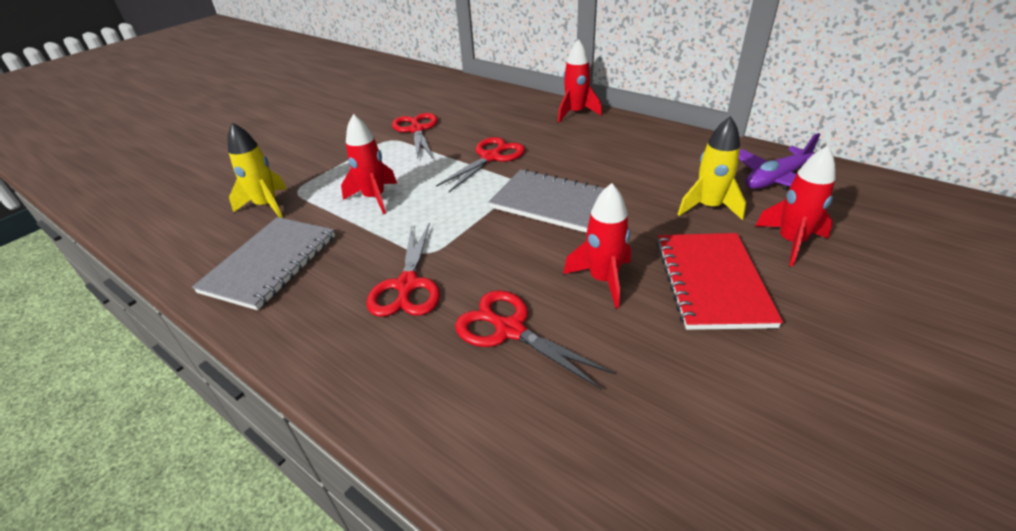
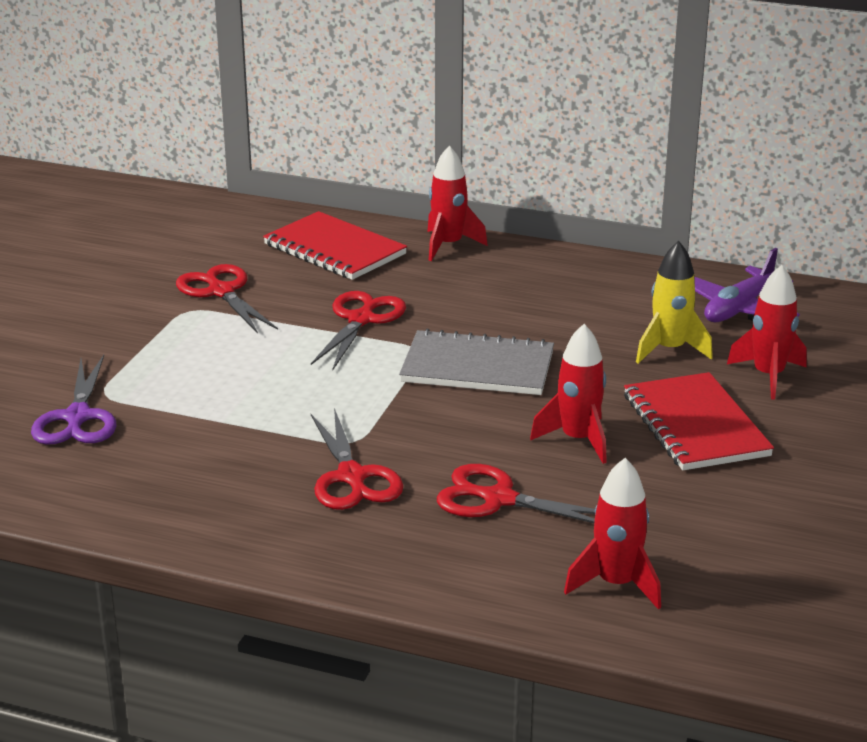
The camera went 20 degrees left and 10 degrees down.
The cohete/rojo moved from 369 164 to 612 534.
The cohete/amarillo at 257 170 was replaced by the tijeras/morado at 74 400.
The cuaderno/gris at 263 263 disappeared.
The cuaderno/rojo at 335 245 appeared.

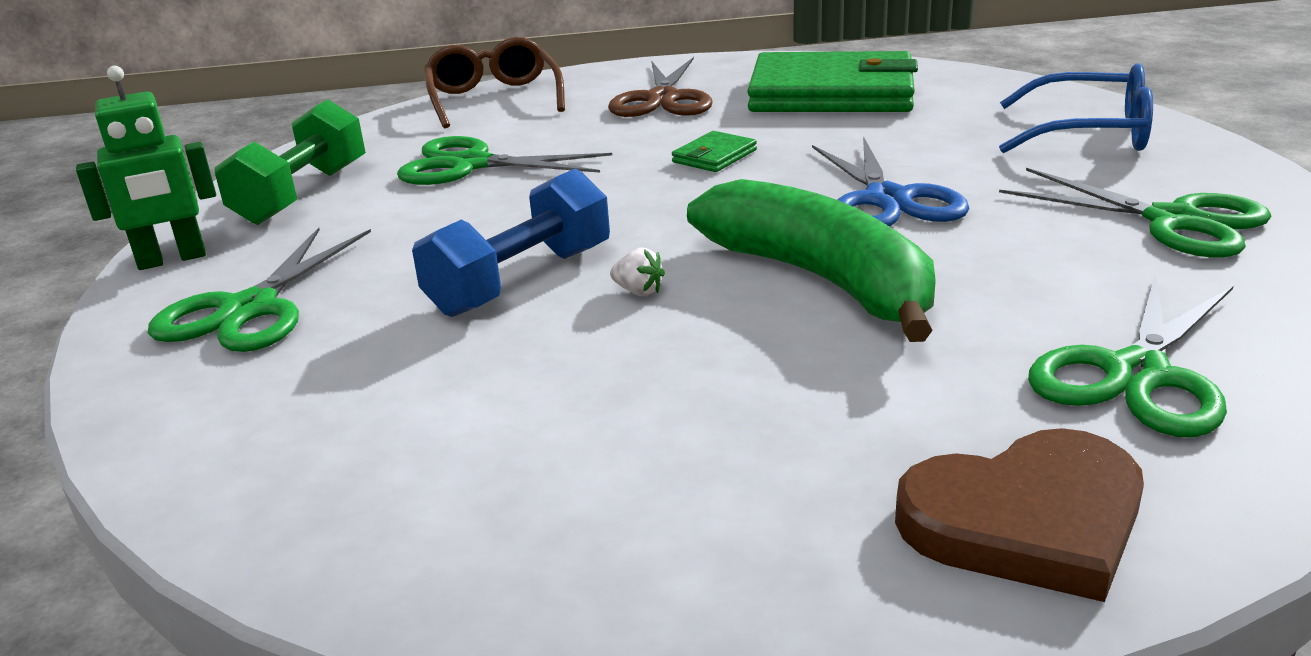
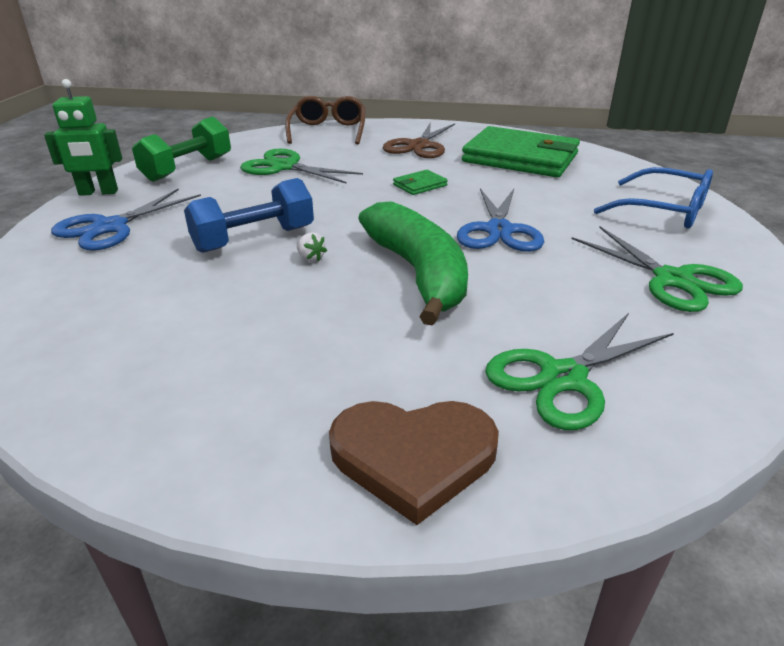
The camera went 15 degrees right and 5 degrees up.
The tijeras/verde at 259 290 became the tijeras/azul at 126 220.

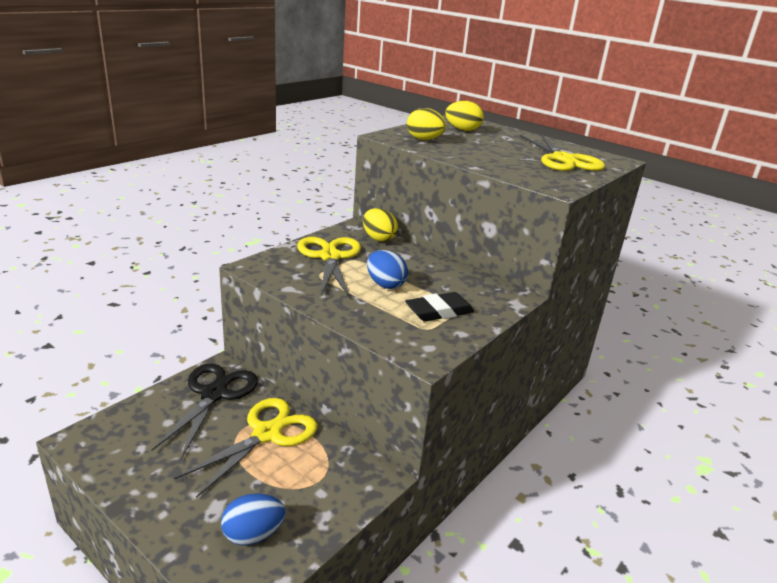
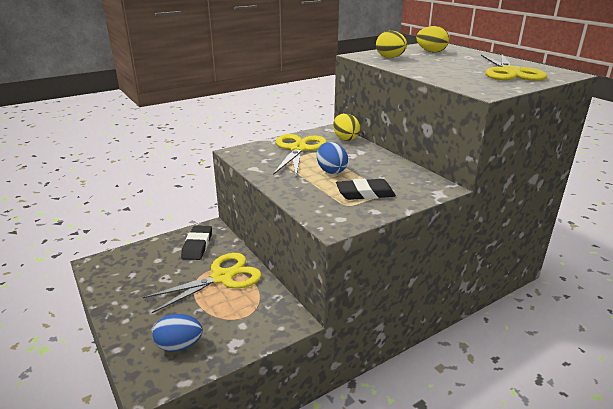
The camera went 20 degrees right and 0 degrees up.
The tijeras/negro at 204 411 was replaced by the goma de borrar/negro at 196 242.

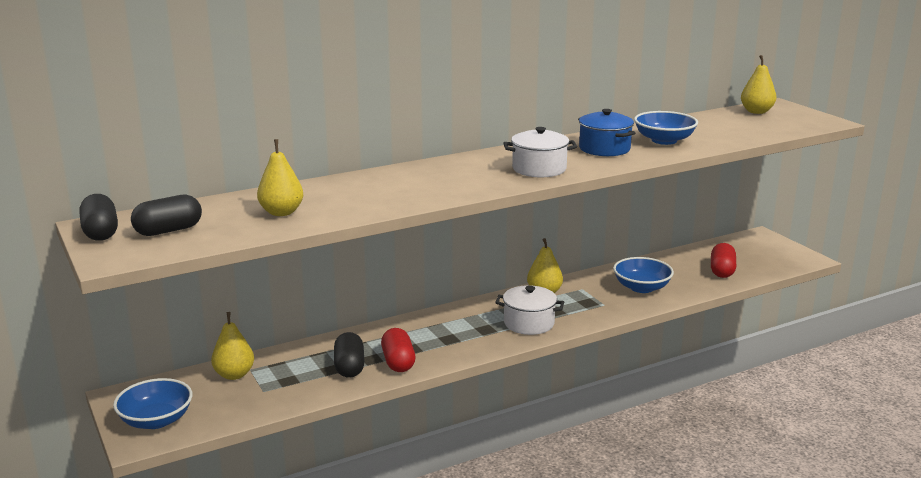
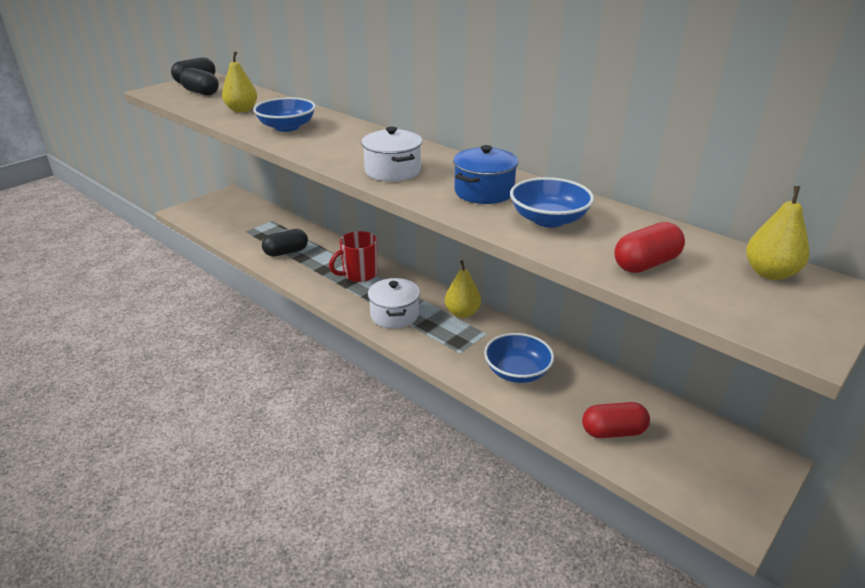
The camera went 70 degrees right and 10 degrees up.
The pera/amarillo at 232 346 disappeared.
The cápsula/rojo moved from 398 350 to 649 247.
The cuenco/azul moved from 153 403 to 284 114.
The taza/rojo at 353 256 appeared.

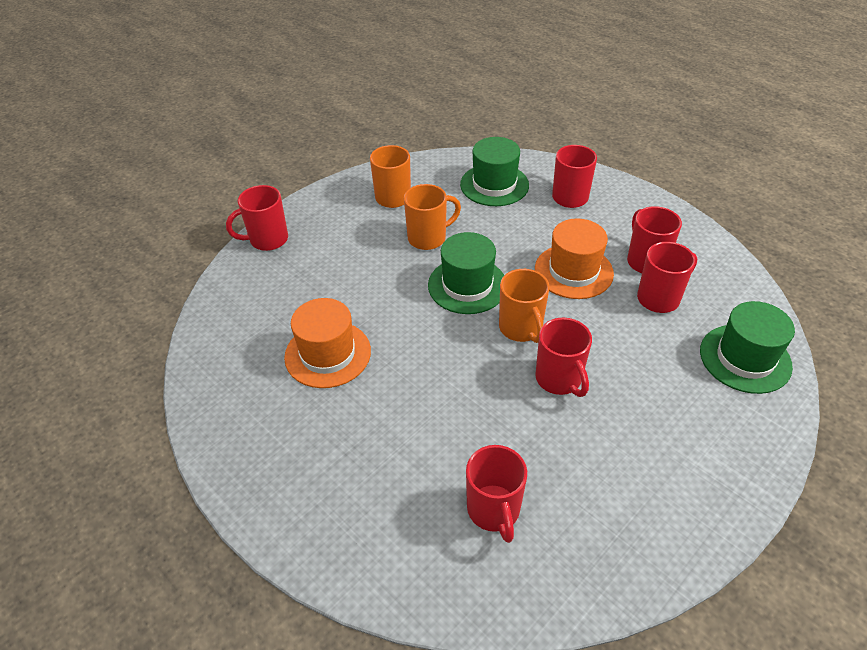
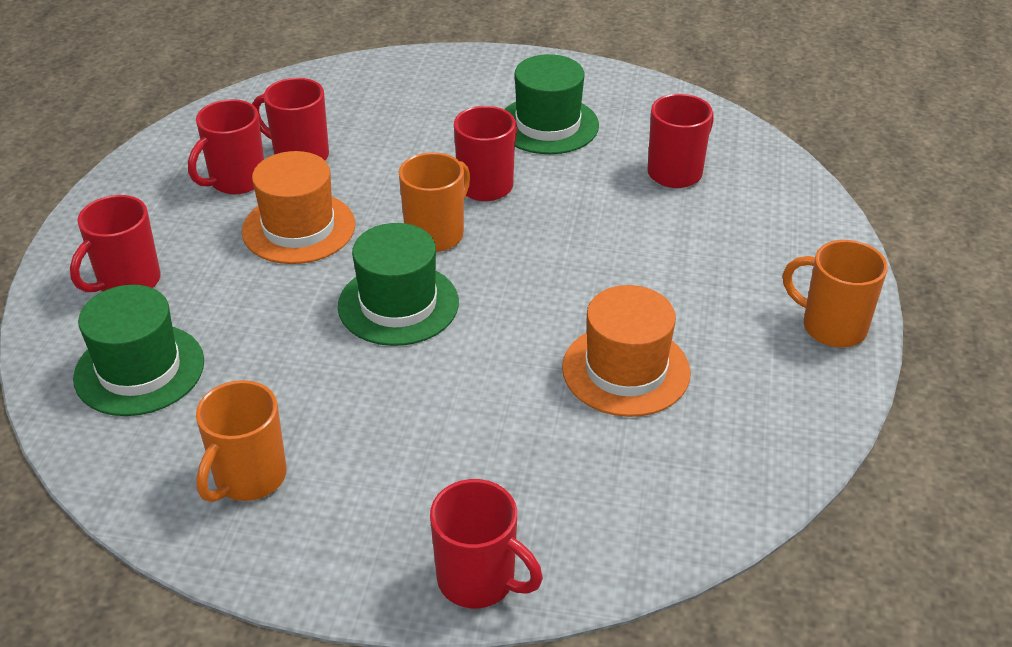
The camera went 125 degrees left and 5 degrees down.
The taza/naranja moved from 432 217 to 835 293.
The sombrero/verde moved from 747 347 to 551 104.

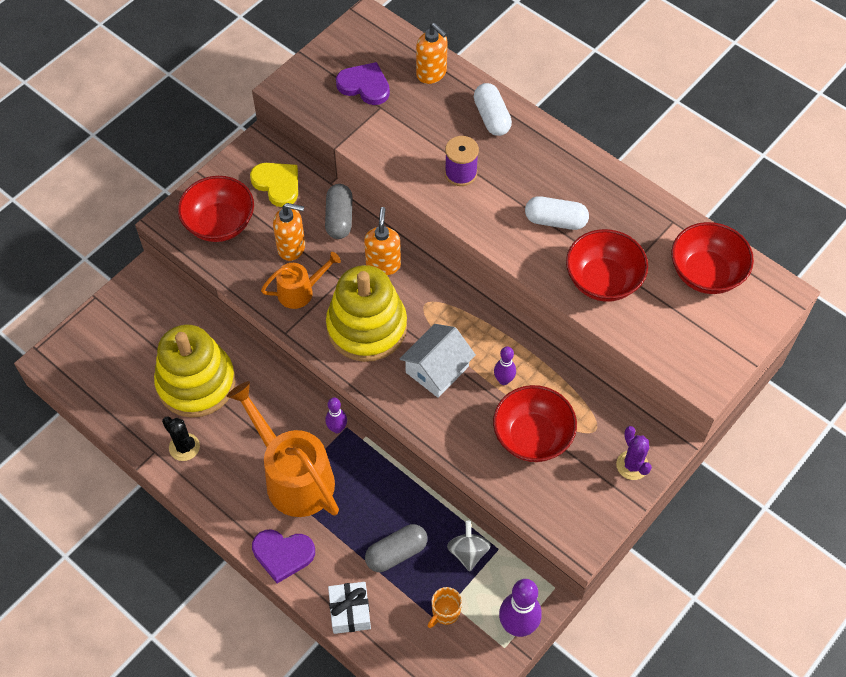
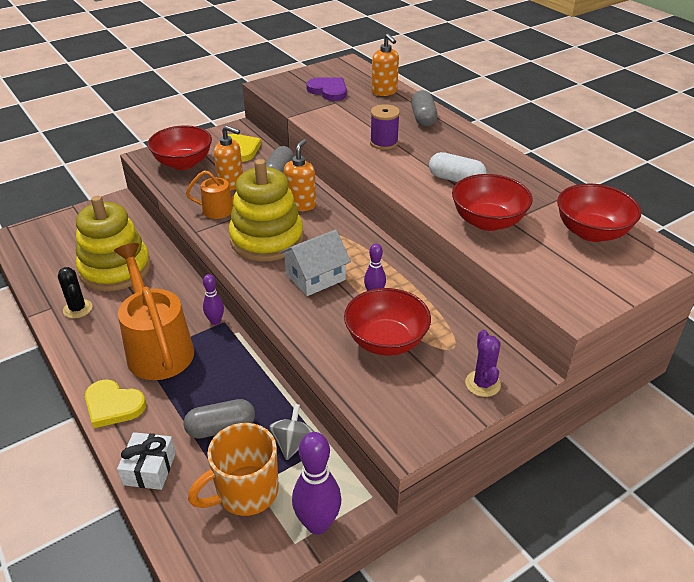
The camera went 15 degrees right and 20 degrees down.
The cápsula/blanco at 493 109 became the cápsula/gris at 424 108.
The corazón/morado at 283 556 became the corazón/amarillo at 115 403.
The taza/naranja at 445 607 changed to 1.95 times the size.

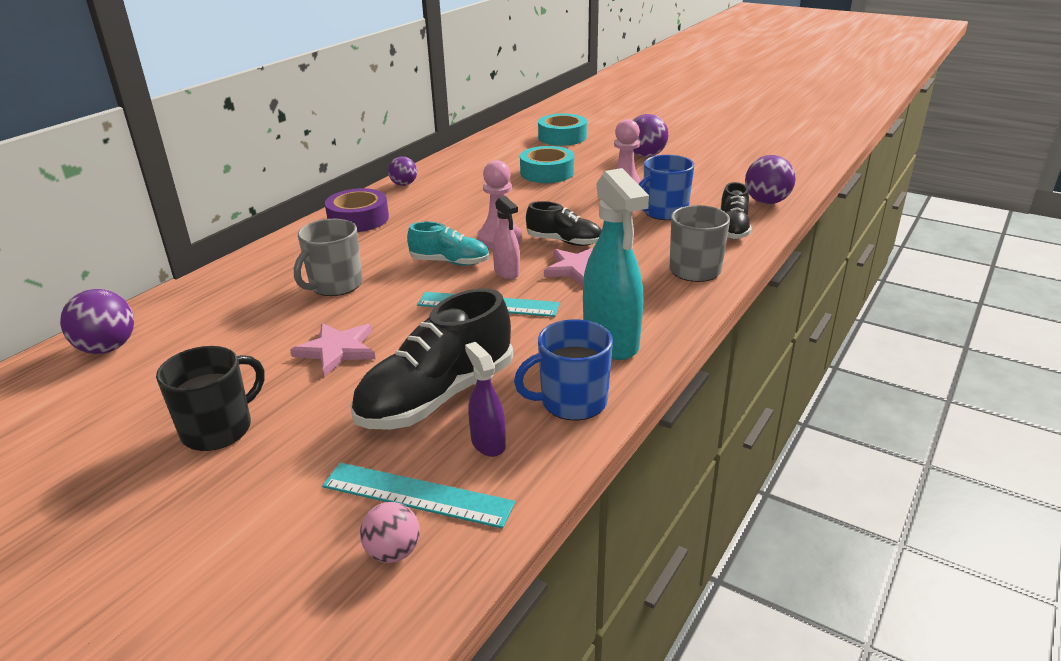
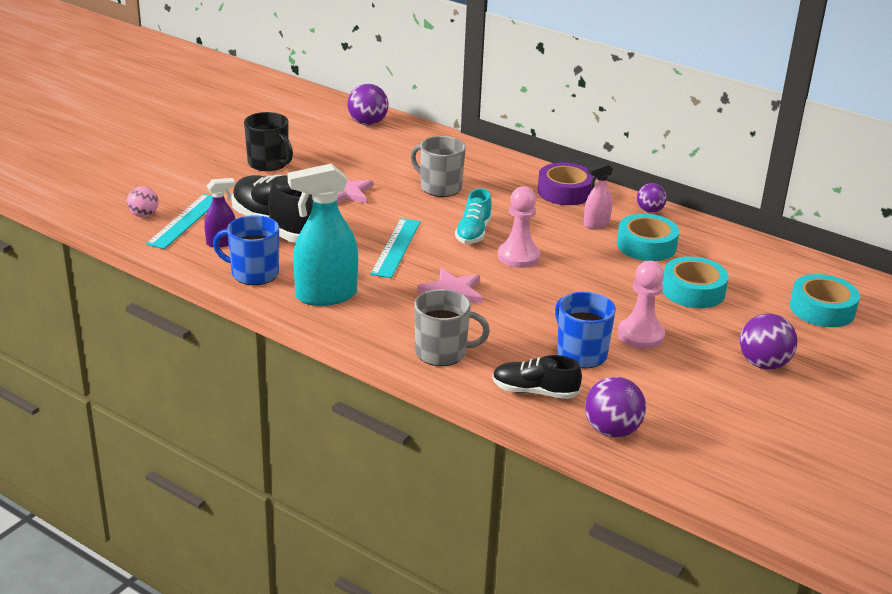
The camera went 90 degrees right and 0 degrees up.
The pulverizador/rosa moved from 506 237 to 598 196.
The zapato/negro at 564 223 disappeared.
The taza/azul at 563 370 turned 60 degrees counterclockwise.
The cinta adhesiva/turquesa at 648 237 appeared.

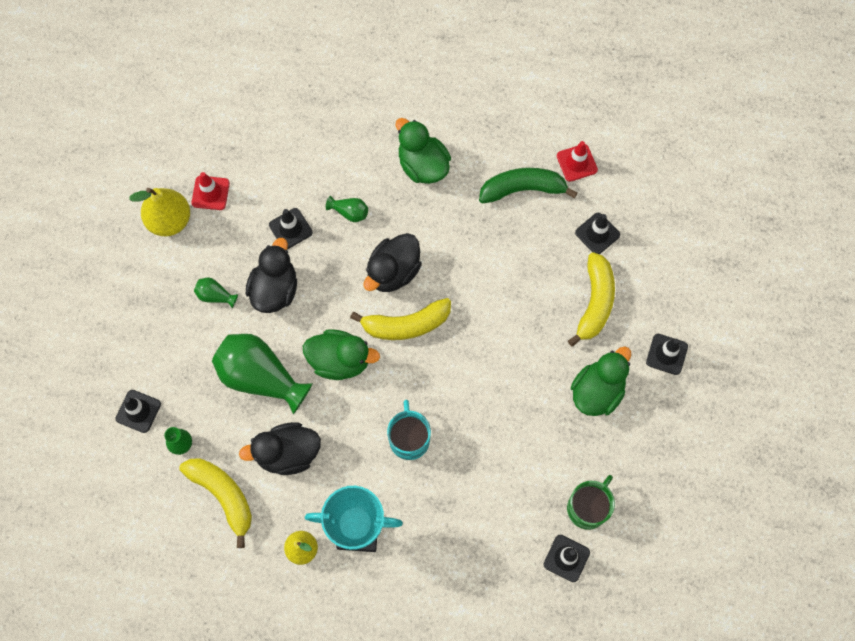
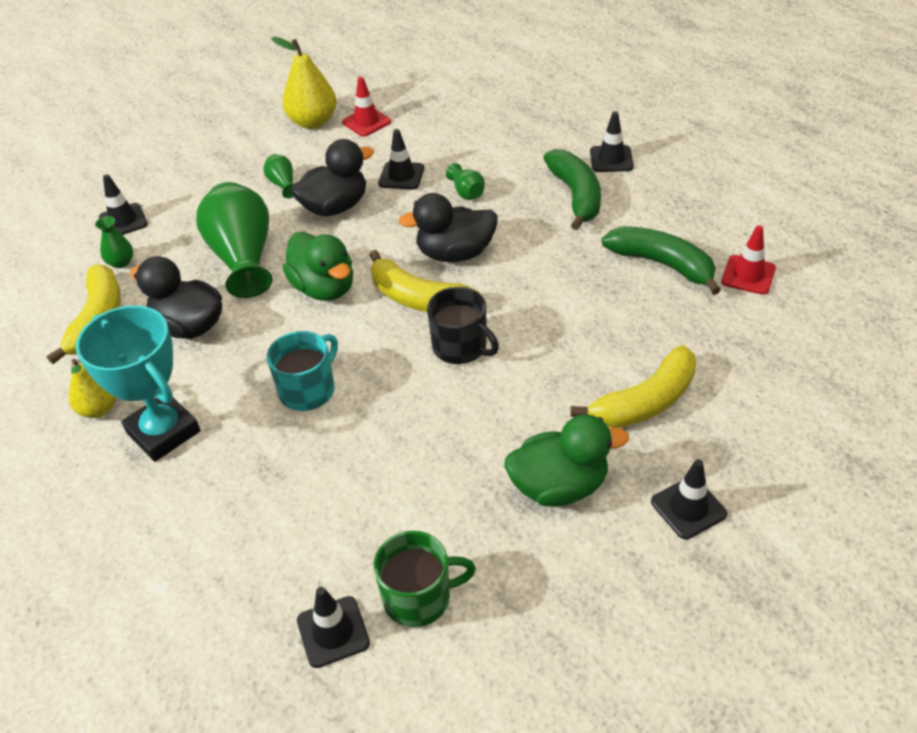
The camera went 45 degrees right and 25 degrees down.
The pato/verde at 423 151 was replaced by the plátano/verde at 572 189.
The cono de tráfico/negro moved from 597 233 to 612 142.
The taza/negro at 463 325 appeared.

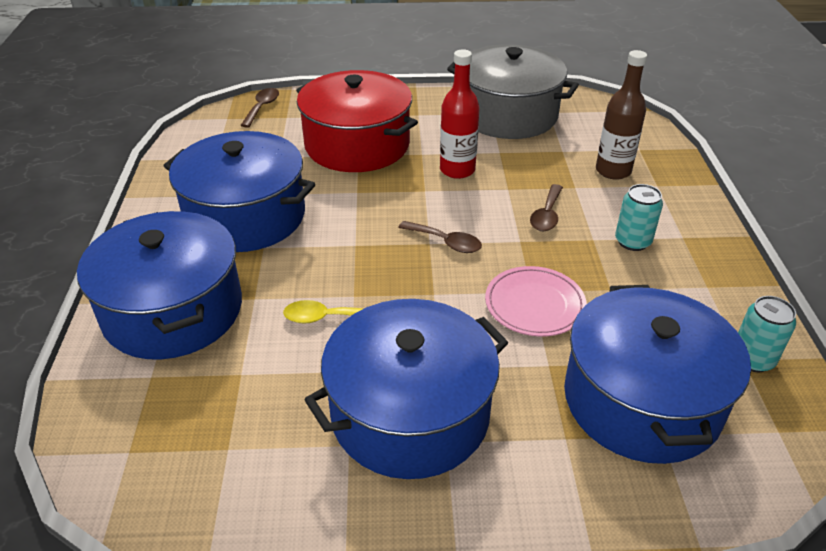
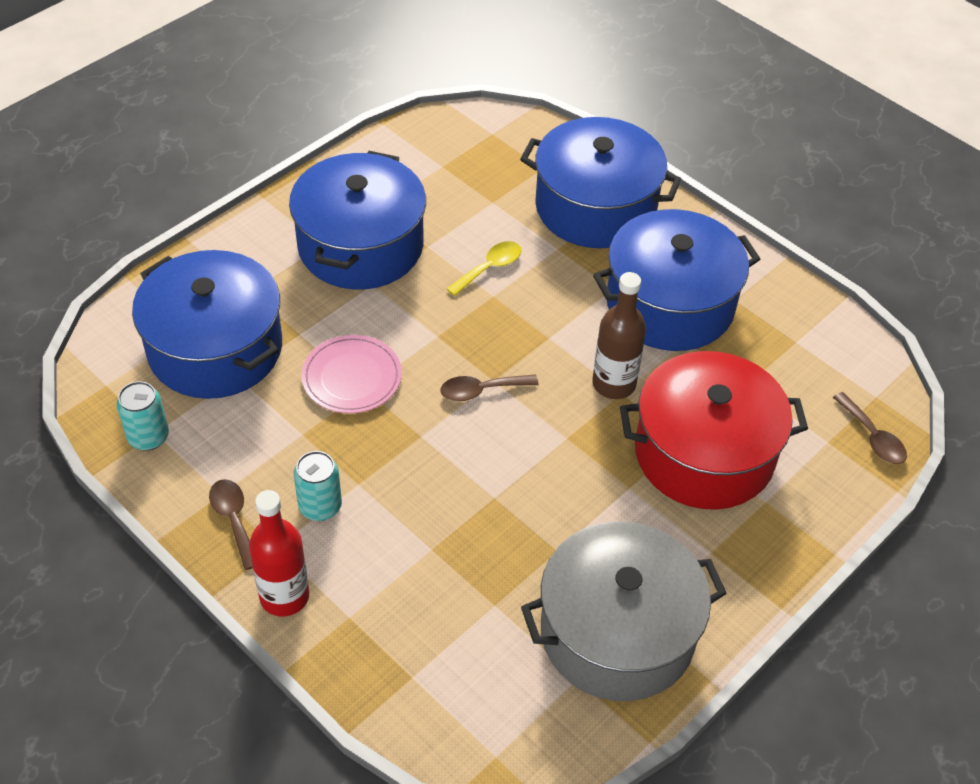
The camera went 135 degrees right and 10 degrees up.
The botella/rojo moved from 459 114 to 279 553.
The botella/marrón moved from 621 115 to 619 335.
The cuchara/marrón moved from 546 207 to 230 524.

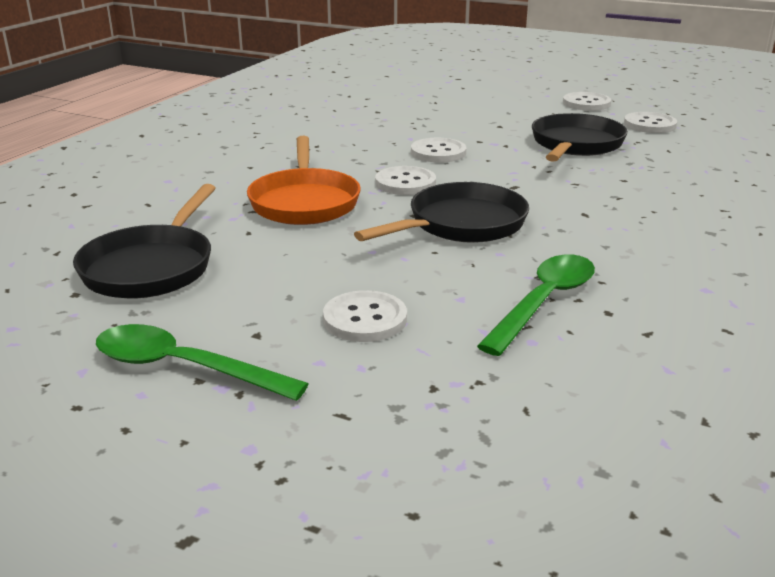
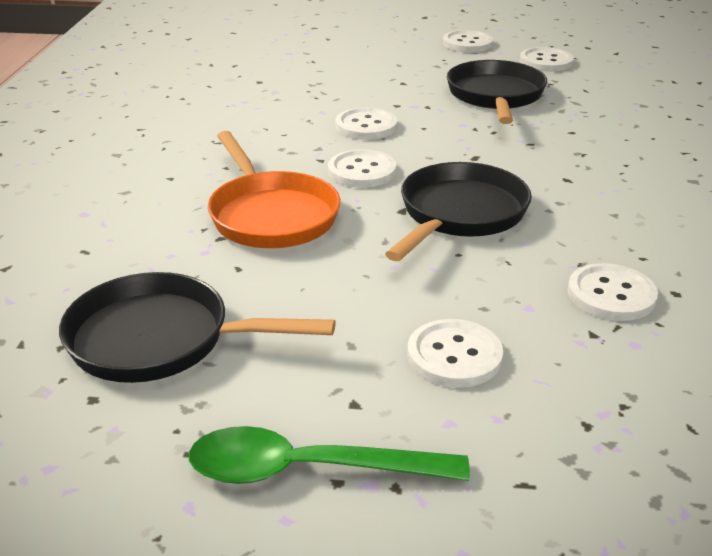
The camera went 20 degrees left and 5 degrees up.
The sartén/negro at 144 241 turned 105 degrees clockwise.
The cuchara/verde at 536 305 was replaced by the botón/blanco at 613 292.

